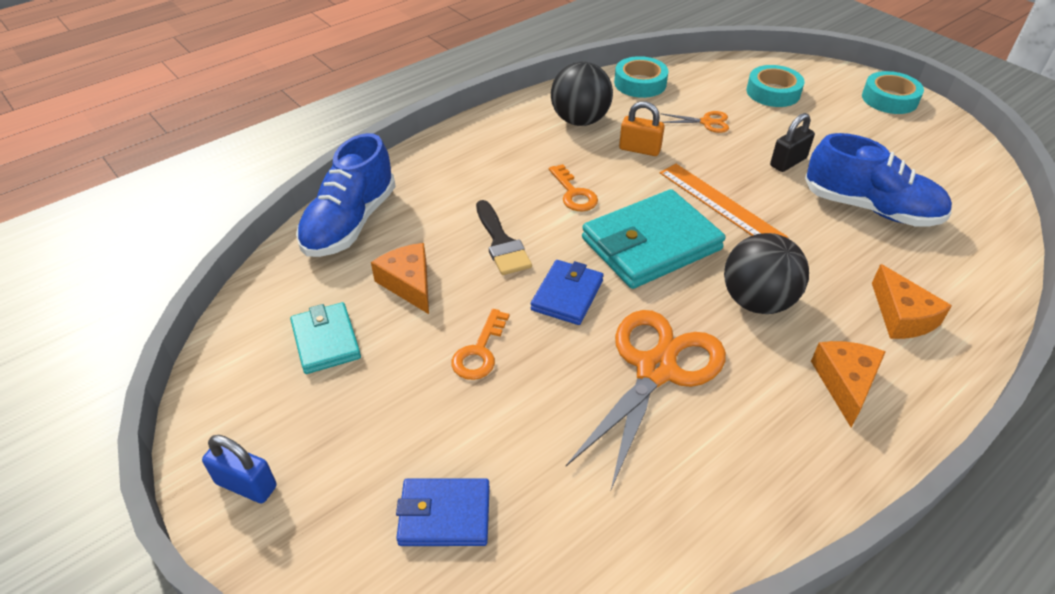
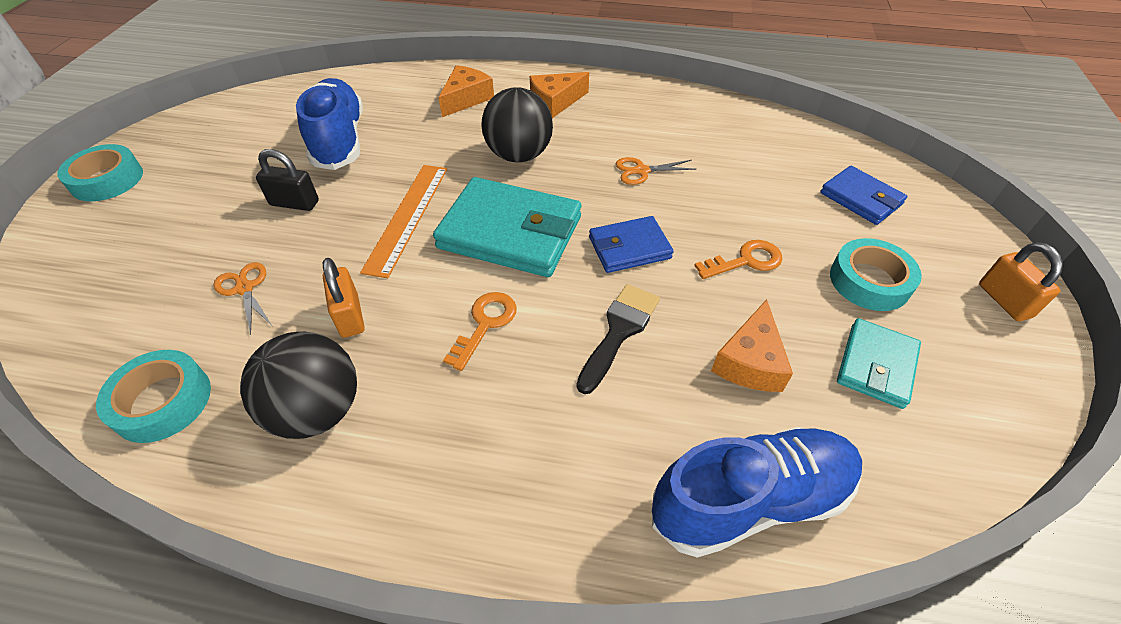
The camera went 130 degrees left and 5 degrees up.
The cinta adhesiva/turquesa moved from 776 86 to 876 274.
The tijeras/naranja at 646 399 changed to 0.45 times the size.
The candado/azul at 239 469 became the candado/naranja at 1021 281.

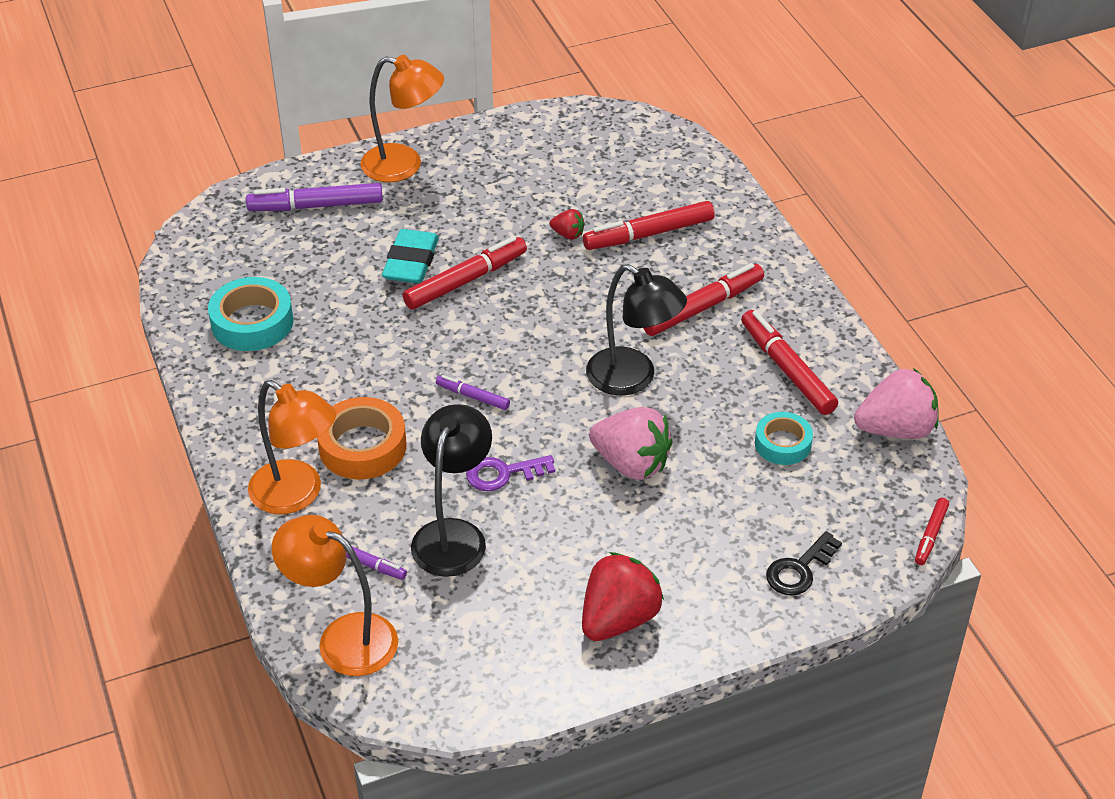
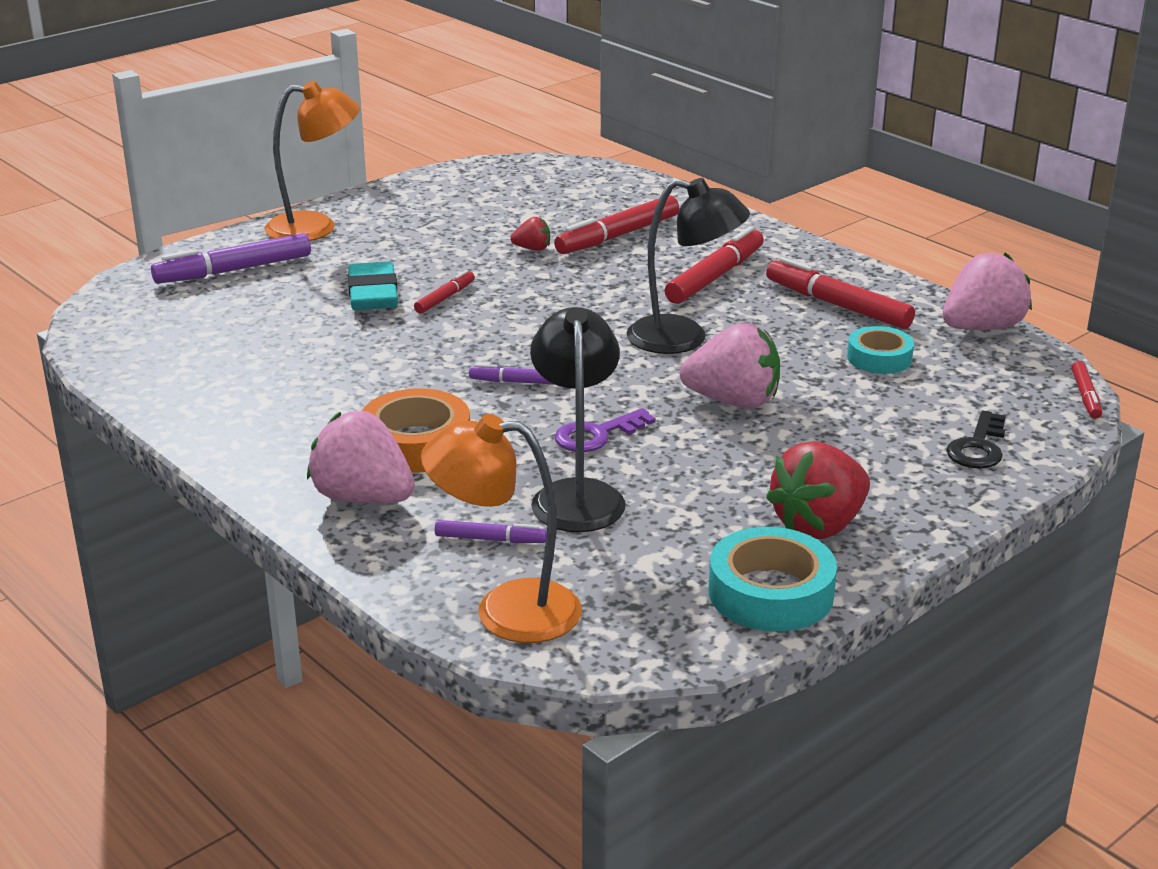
The camera went 20 degrees left and 15 degrees down.
The rotulador/rojo at 465 273 changed to 0.53 times the size.
The cinta adhesiva/turquesa moved from 251 314 to 773 579.
The lámpara/naranja at 292 447 was replaced by the fresa/rosa at 361 457.
The fresa/rojo at 623 596 turned 150 degrees counterclockwise.

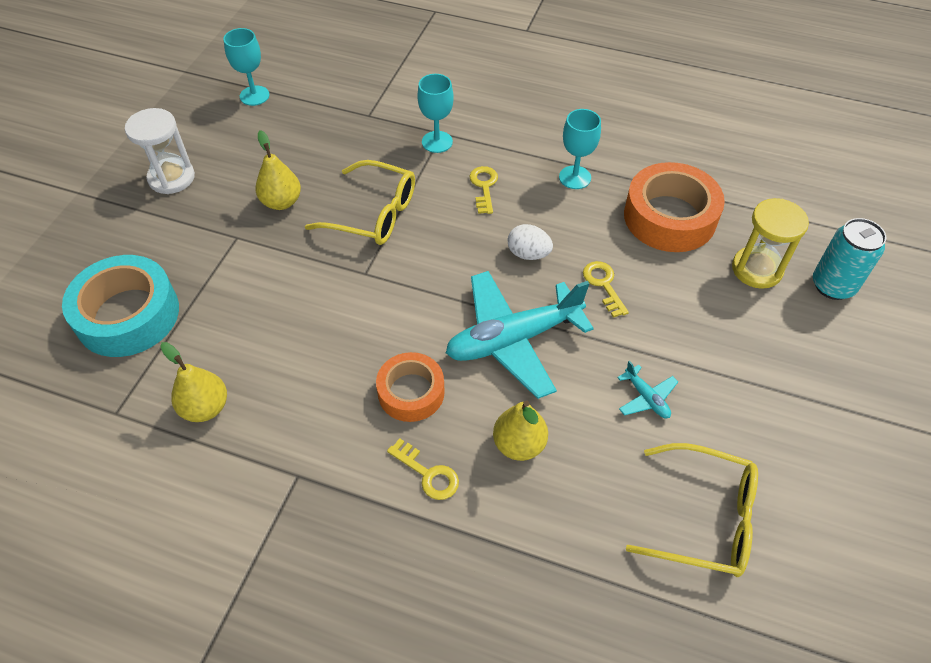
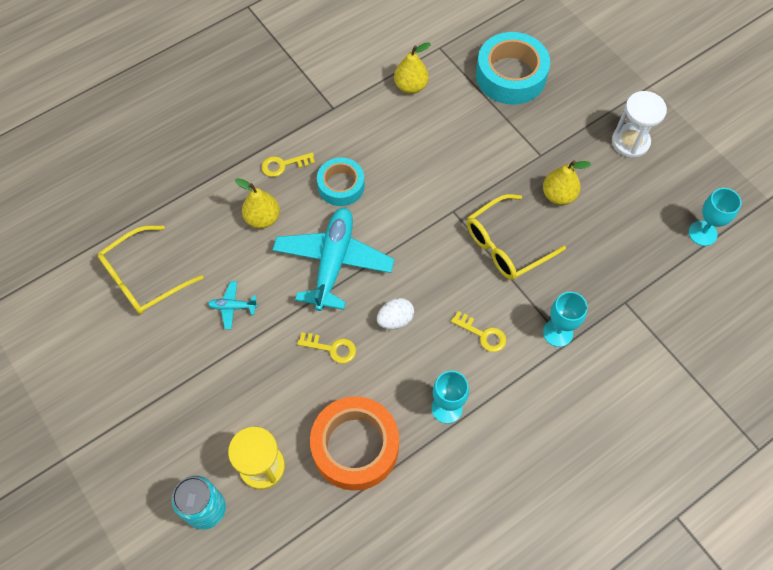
The camera went 125 degrees right and 10 degrees up.
The cinta adhesiva/naranja at 410 387 became the cinta adhesiva/turquesa at 341 182.

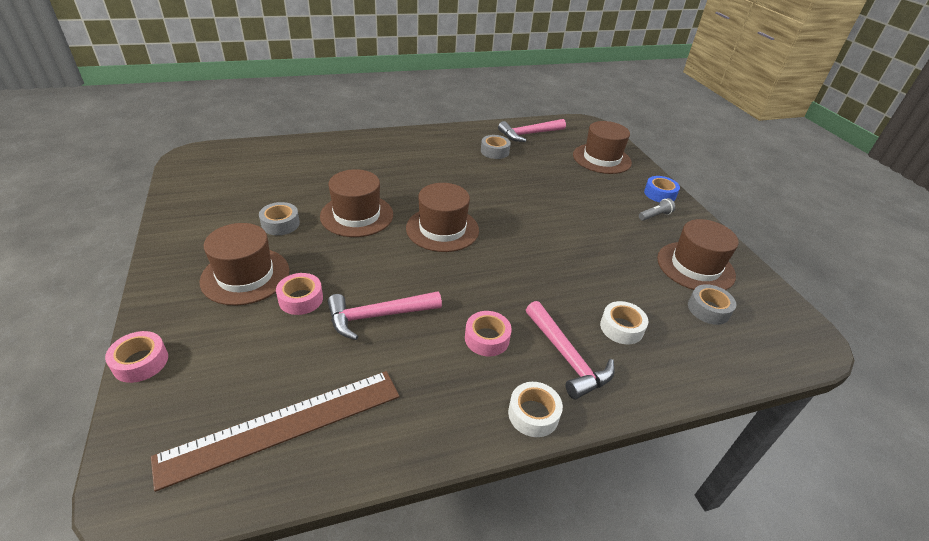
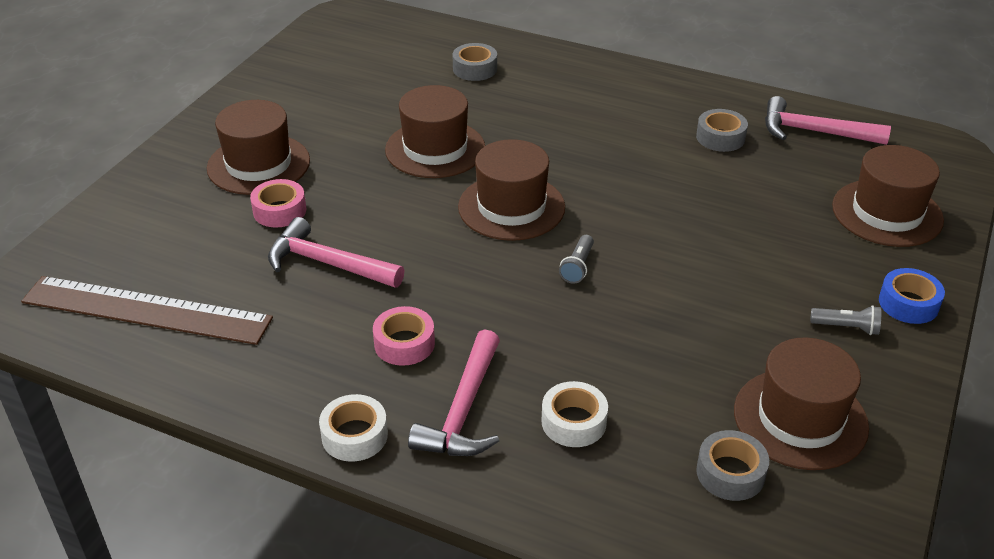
The camera went 45 degrees right and 0 degrees up.
The cinta adhesiva/gris moved from 279 218 to 475 62.
The cinta adhesiva/rosa at 136 357 disappeared.
The lámpara de mano/gris at 576 259 appeared.

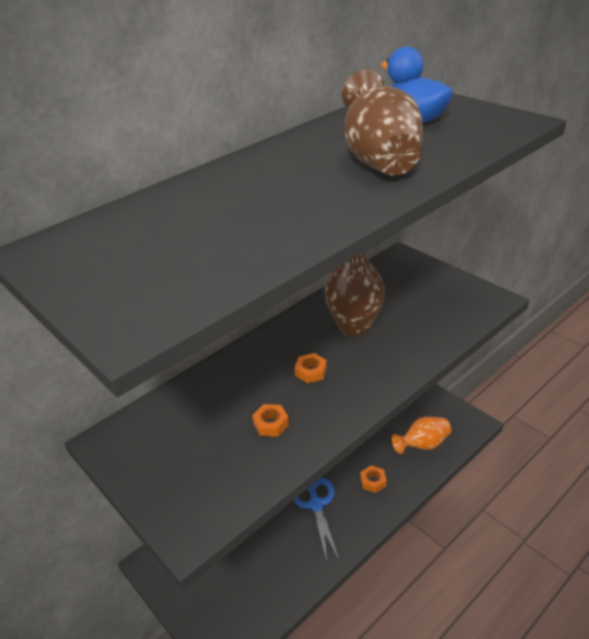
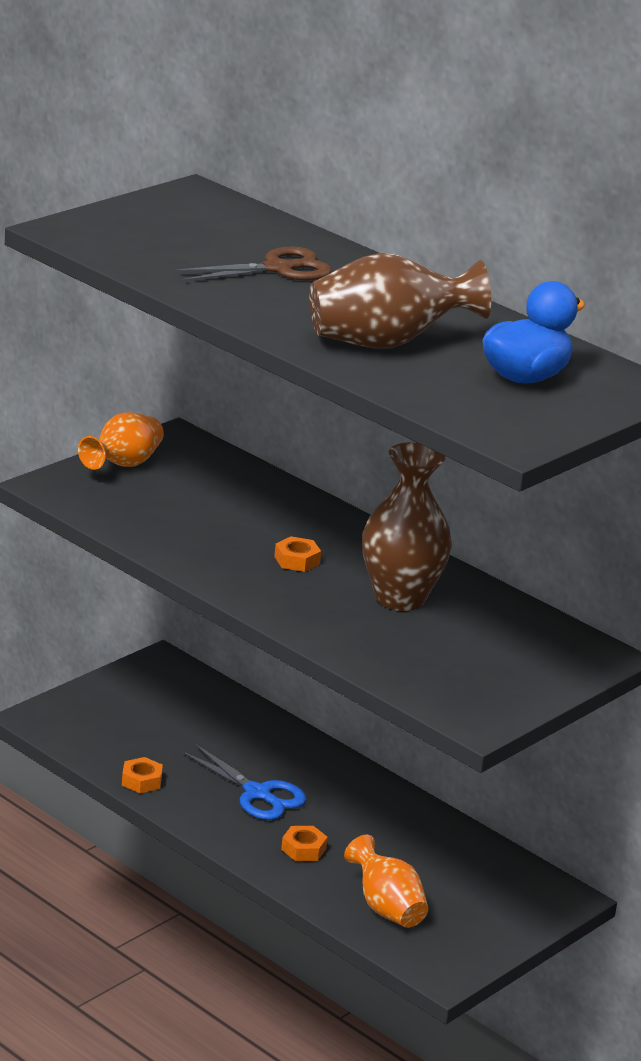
The camera went 80 degrees right and 10 degrees down.
The tuerca/naranja moved from 270 420 to 142 775.
The tijeras/azul at 316 519 turned 60 degrees clockwise.
The tijeras/marrón at 252 264 appeared.
The florero/naranja at 121 441 appeared.

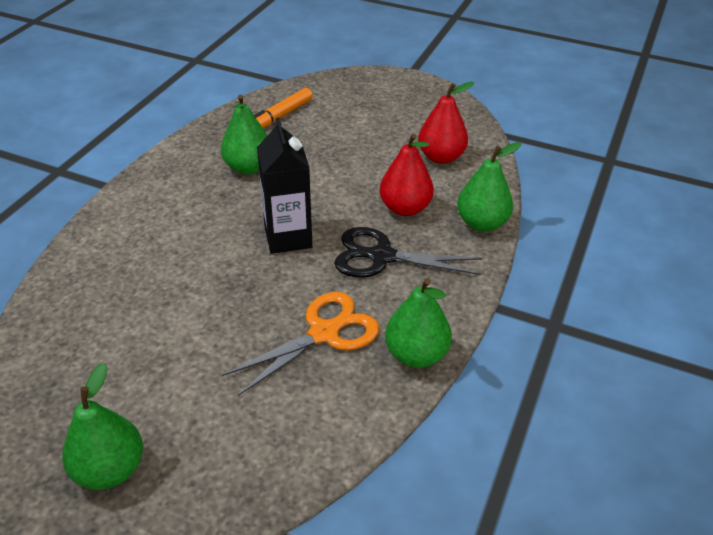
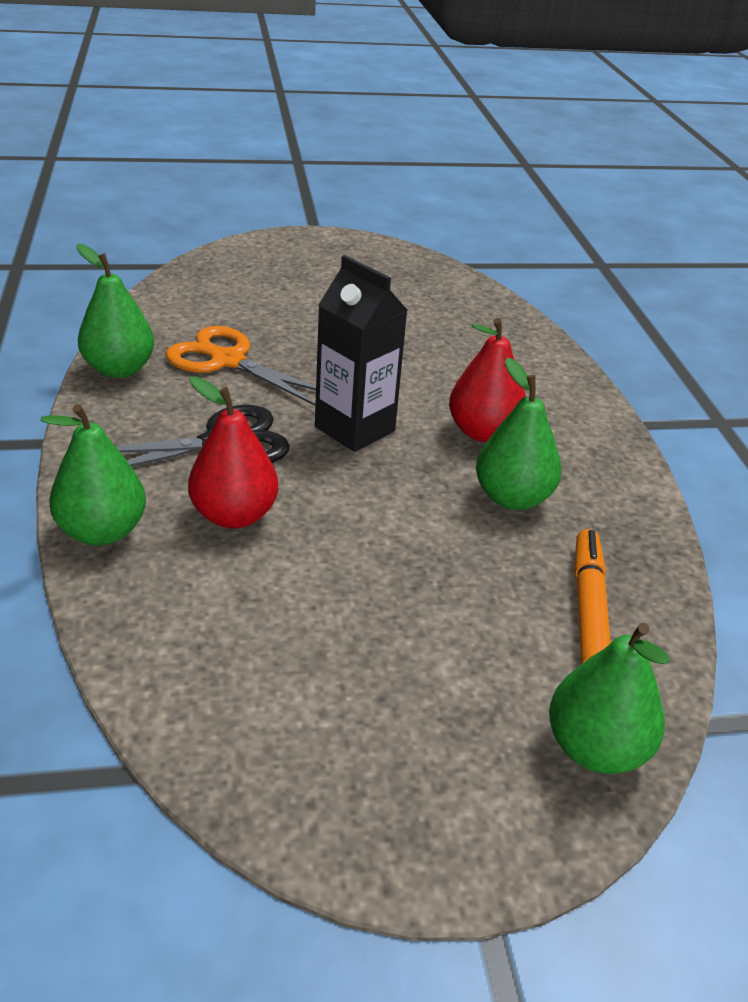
The camera went 145 degrees right and 5 degrees down.
The pera/rojo moved from 446 123 to 487 380.
The tijeras/naranja at 301 344 turned 105 degrees clockwise.
The pera/verde moved from 102 426 to 609 698.

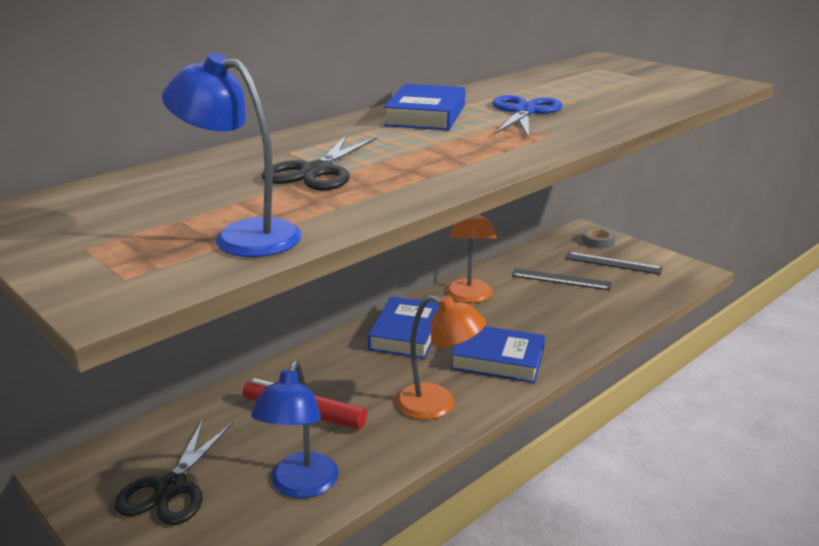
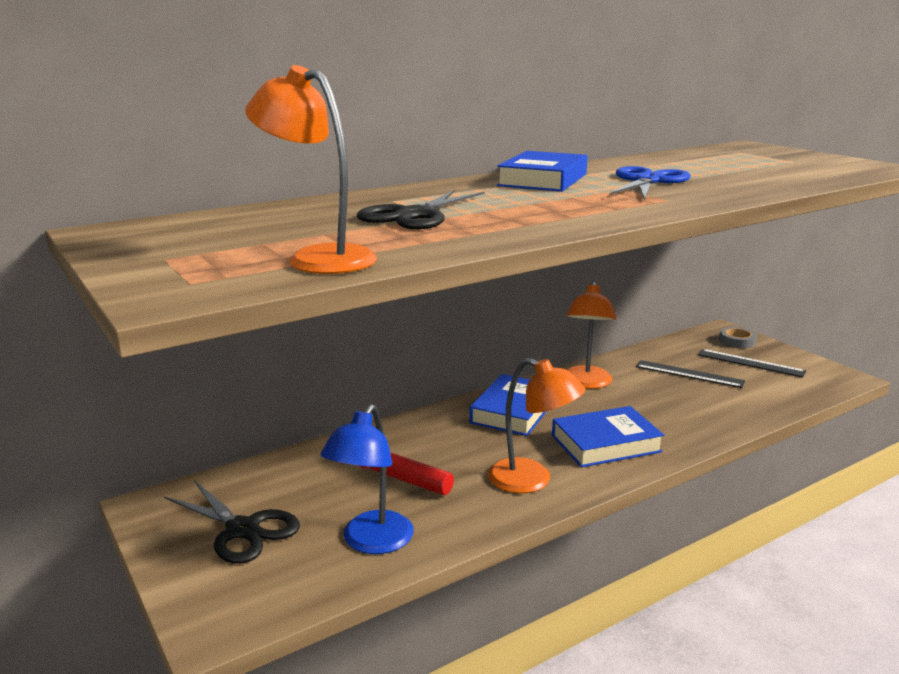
The camera went 10 degrees right and 5 degrees down.
The lámpara/azul at 232 155 became the lámpara/naranja at 311 169.
The libro/azul at 498 354 turned 45 degrees counterclockwise.
The tijeras/negro at 173 472 turned 75 degrees counterclockwise.

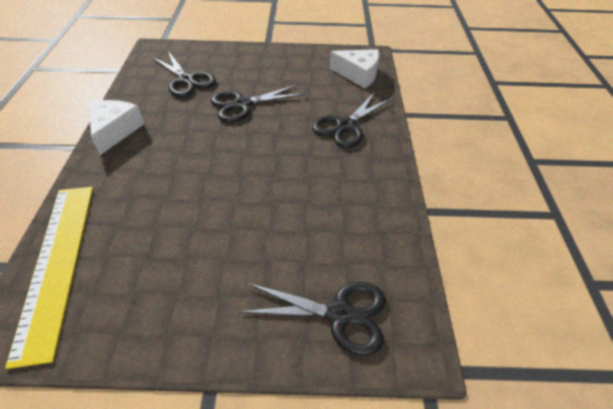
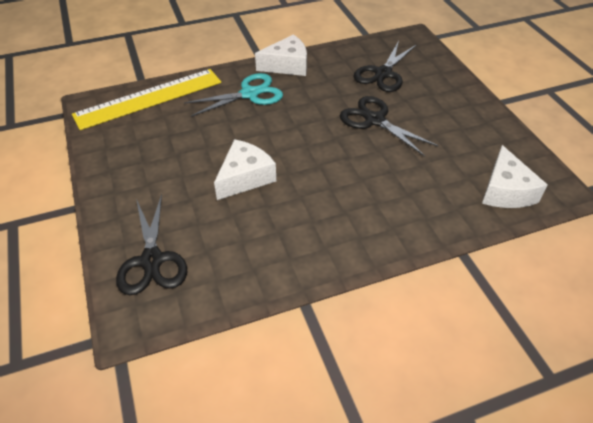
The camera went 70 degrees right and 0 degrees up.
The tijeras/negro at 352 120 disappeared.
The tijeras/turquesa at 233 95 appeared.
The queso/blanco at 245 169 appeared.

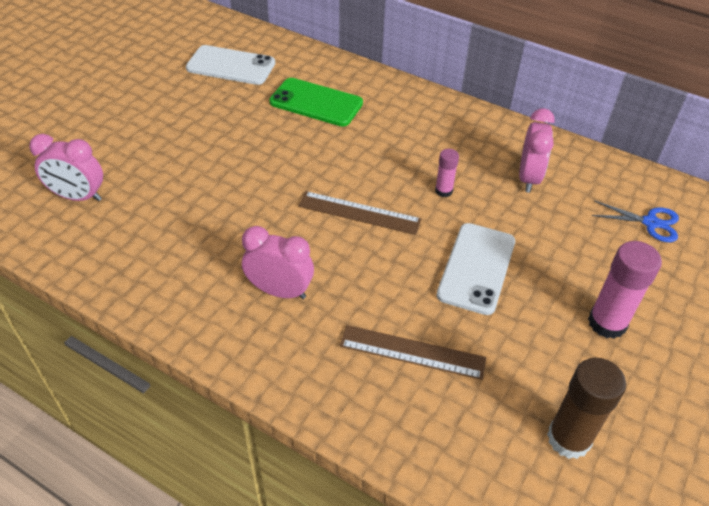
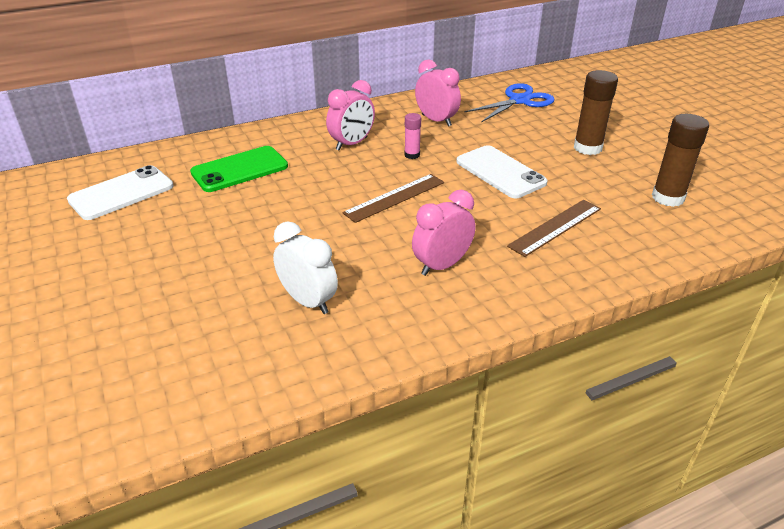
The camera went 55 degrees left and 10 degrees down.
The despertador/rosa moved from 66 167 to 350 115.
The tijeras/azul at 635 221 changed to 1.50 times the size.
The barra de pegamento/rosa at 625 290 became the barra de pegamento/marrón at 596 112.
The despertador/blanco at 305 267 appeared.

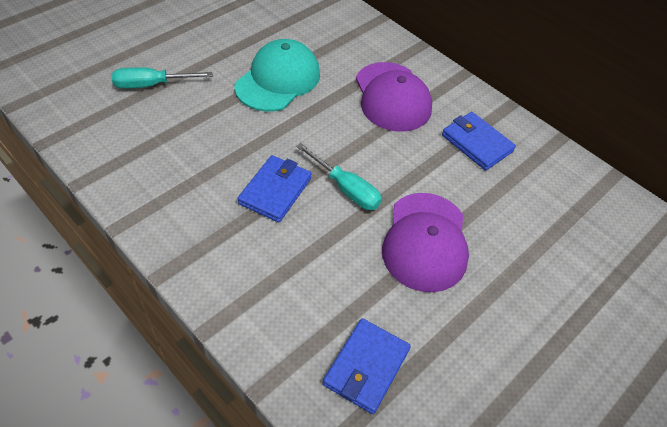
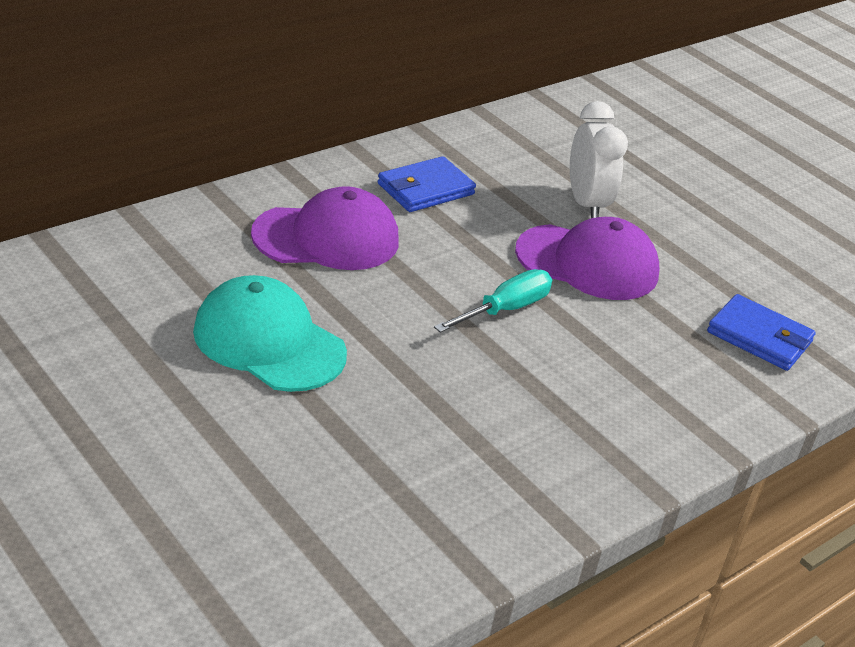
The camera went 85 degrees left and 15 degrees down.
The destornillador/turquesa at 162 78 disappeared.
The cartera/azul at 275 188 disappeared.
The despertador/blanco at 599 159 appeared.

